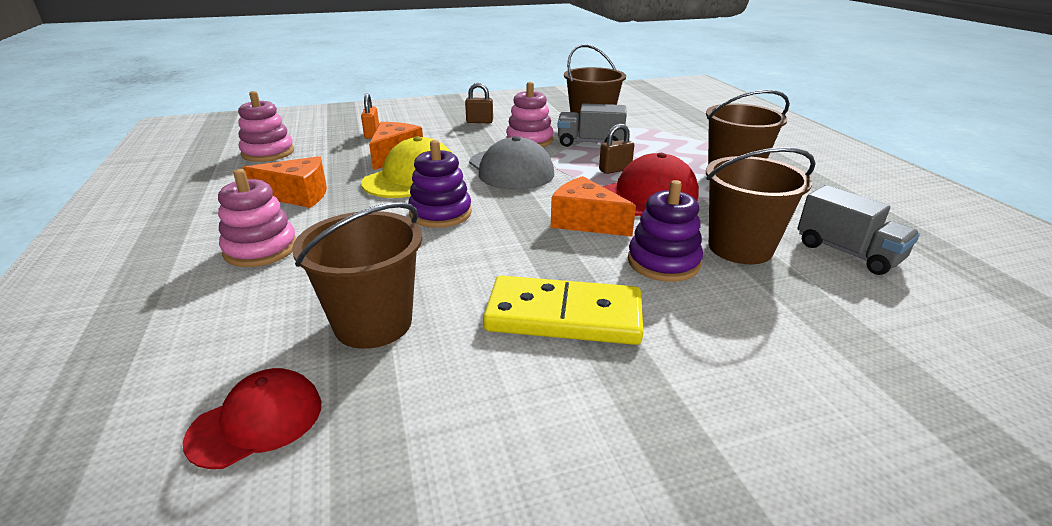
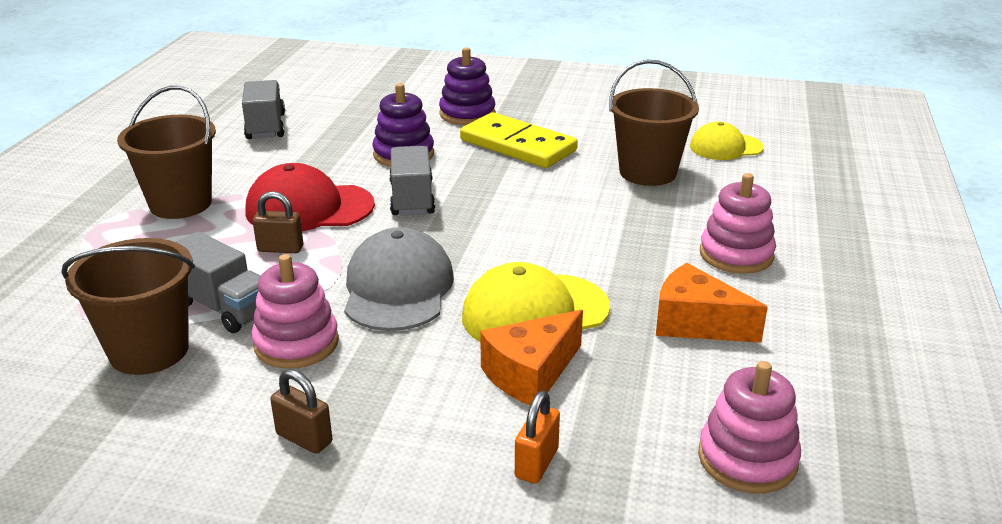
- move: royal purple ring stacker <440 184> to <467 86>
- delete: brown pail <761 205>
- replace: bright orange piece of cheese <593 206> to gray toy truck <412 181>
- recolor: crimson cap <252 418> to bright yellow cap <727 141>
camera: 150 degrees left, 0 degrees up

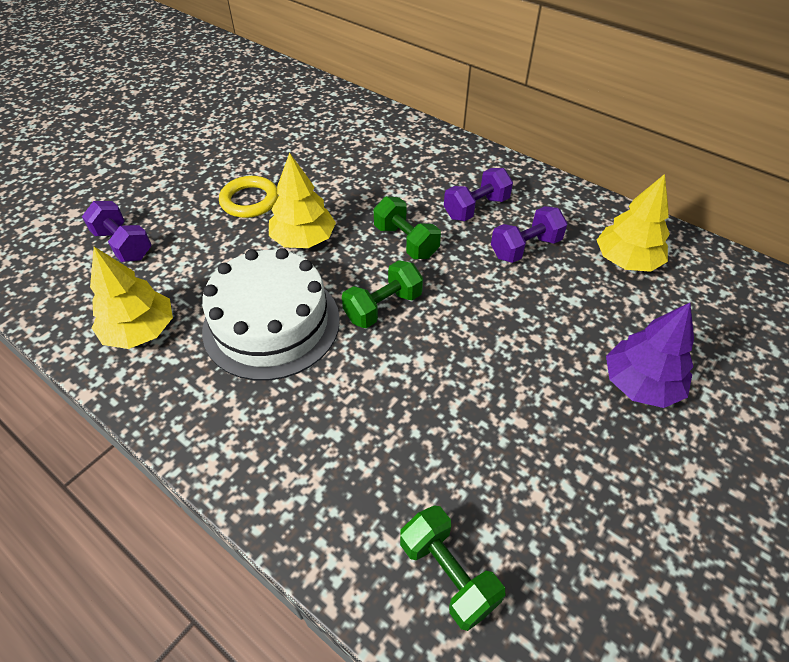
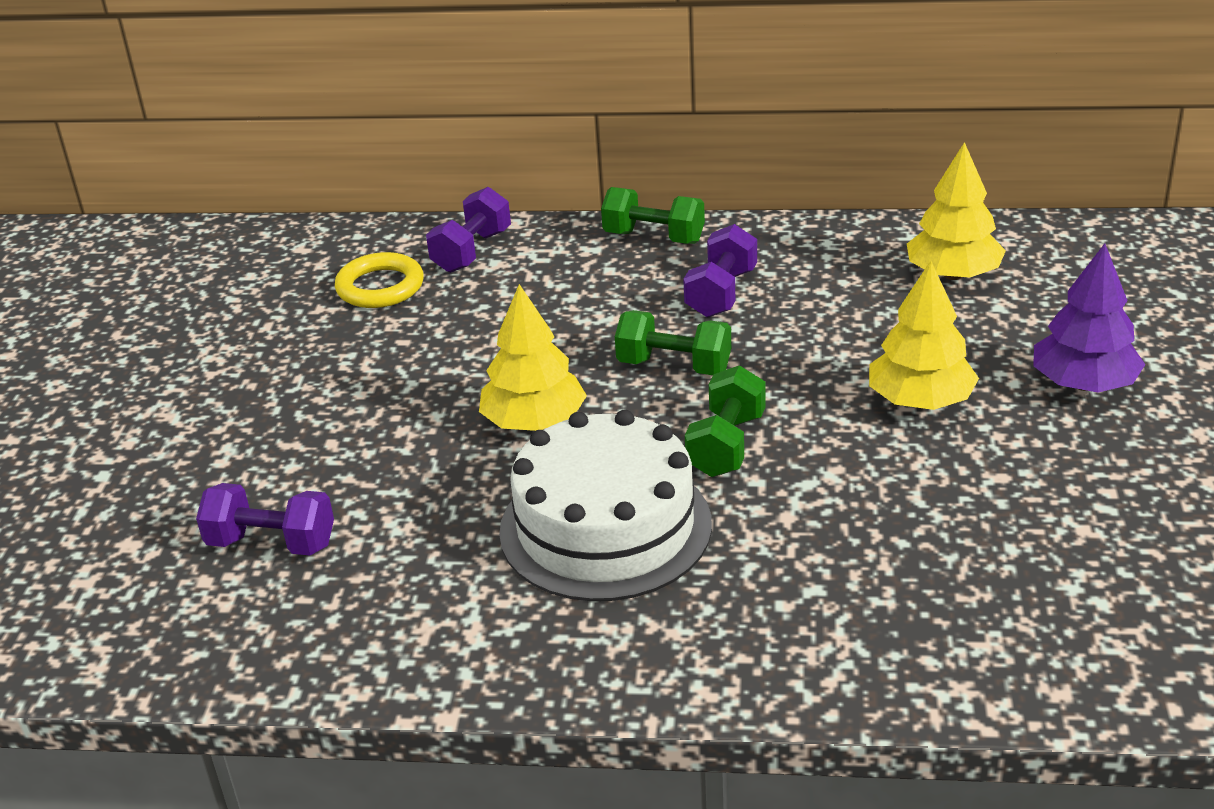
- move: bright yellow hoop <249 197> to <379 280>
- move: royal purple dumbbell <529 234> to <468 230>
- move: bright yellow toy tree <131 298> to <924 335>
- move: emerald dumbbell <452 568> to <653 215>
camera: 30 degrees left, 15 degrees down

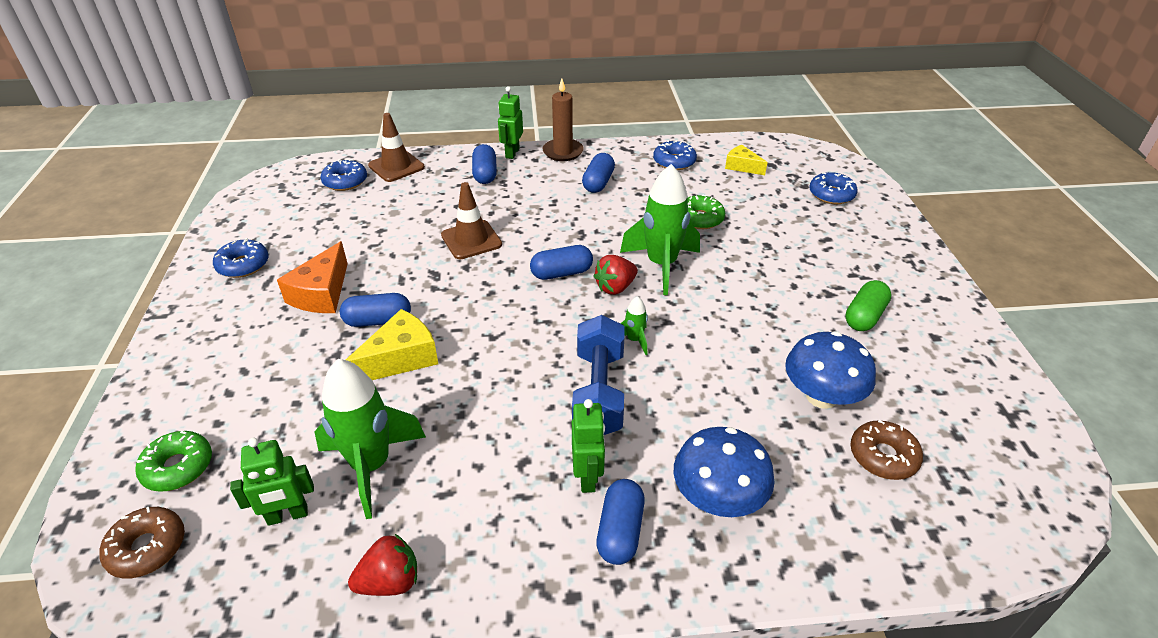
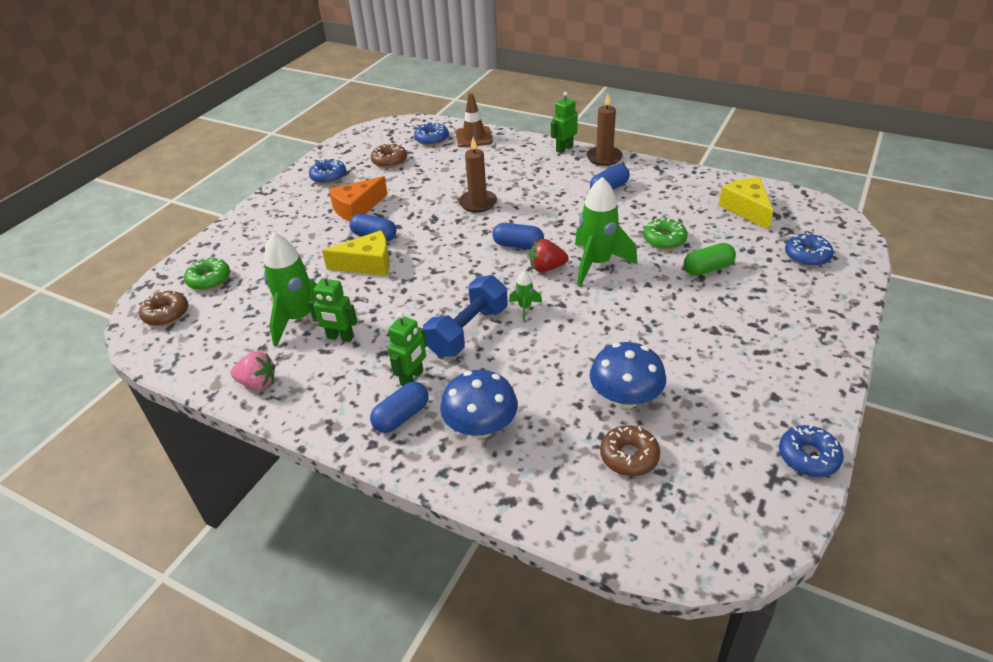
- move: royal blue donut <675 155> to <811 450>
- delete: royal blue pill <484 164>
- resize: bright yellow piece of cheese <746 160> = <746 203> x1.59
- replace: brown safety cone <471 220> to brown pillar candle <478 175>
- move: emerald pill <868 305> to <710 259>
- move: emerald robot <272 482> to <332 307>
- recolor: crimson berry <382 565> to rose-pink berry <253 370>
- insert: brown donut <389 155>
camera: 35 degrees right, 0 degrees up

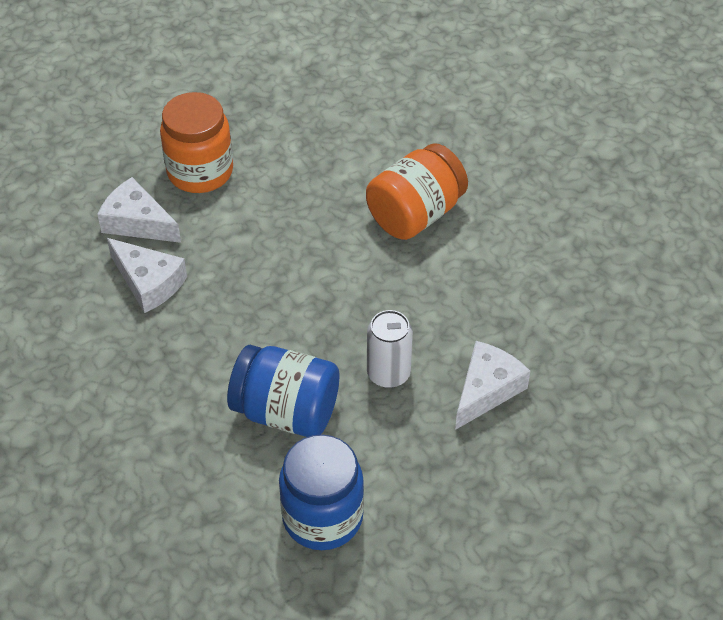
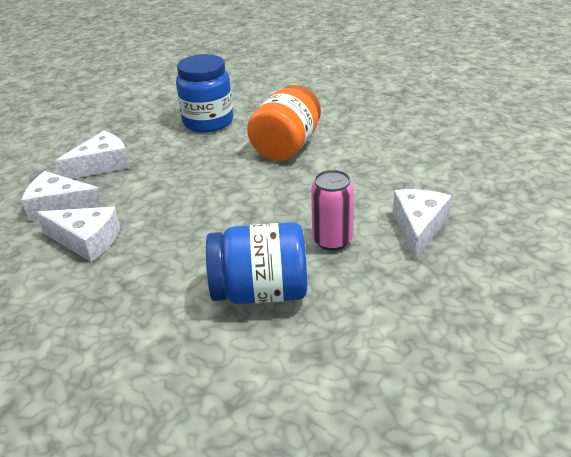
- replace: bright orange jar <196 142> to snow-white piece of cheese <92 155>
- recolor: snow-white soda can <390 349> to rose-pink soda can <332 210>
- move: royal blue jar <321 492> to <204 93>
camera: 20 degrees left, 15 degrees down

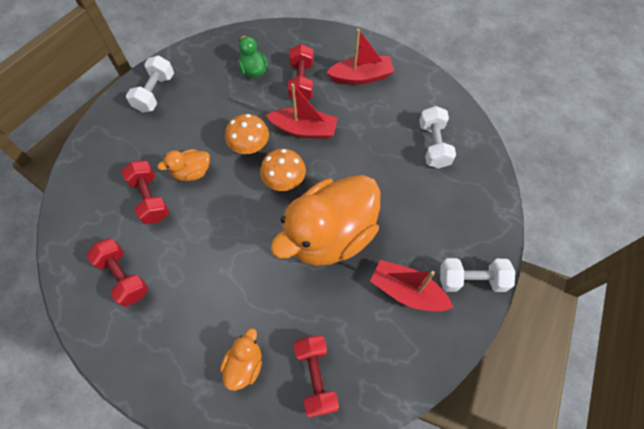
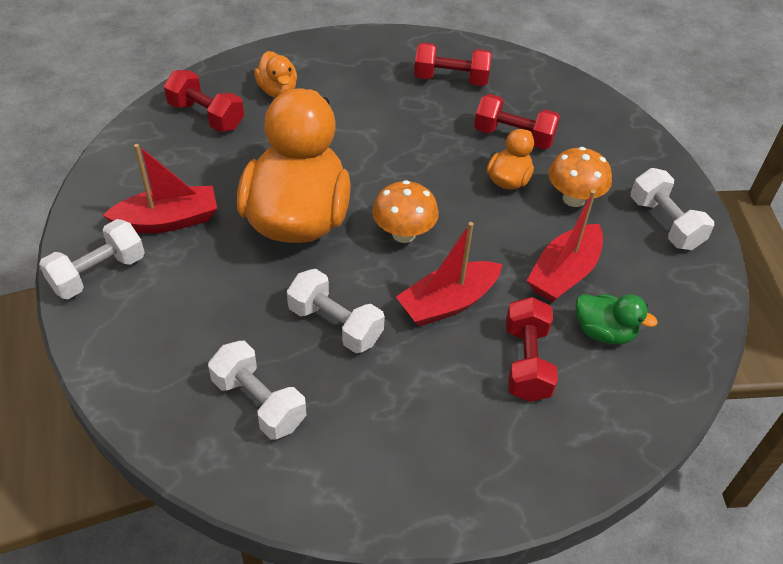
- move: crimson boat <360 57> to <565 246>
- rotate: crimson dumbbell <300 72> = <532 349> 45 degrees clockwise
- move: bright orange fungus <247 134> to <580 177>
- insert: snow-white dumbbell <336 311>
camera: 135 degrees right, 15 degrees down

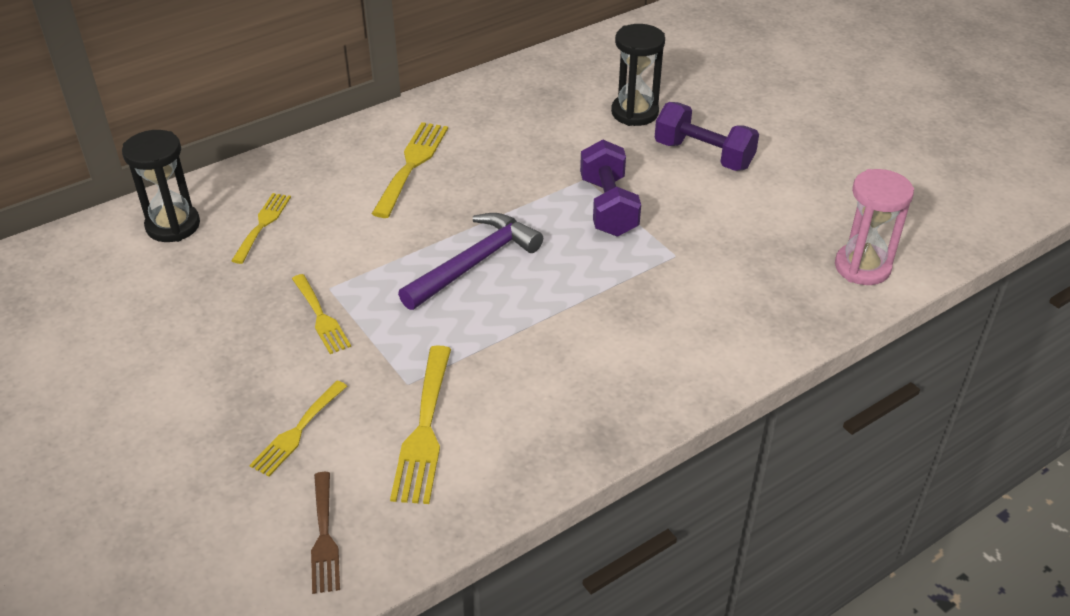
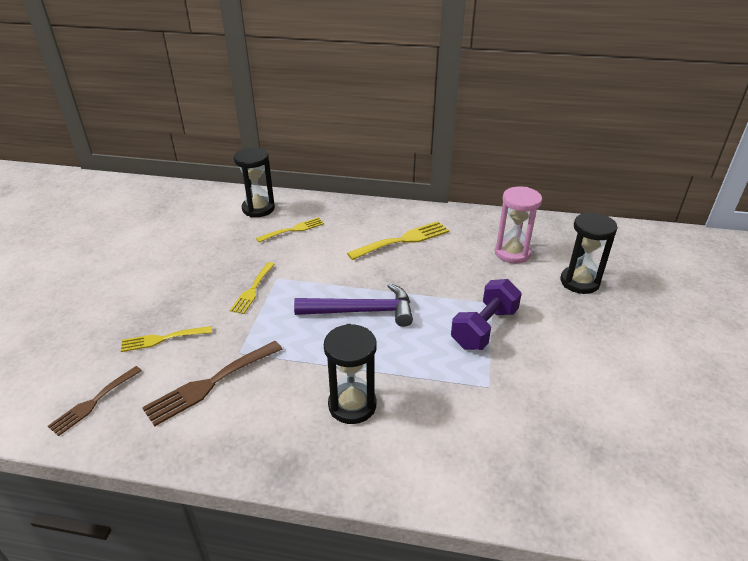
- delete: royal purple dumbbell <707 136>
- move: rose-pink hourglass <874 227> to <518 225>
- recolor: bright yellow table fork <420 424> to brown table fork <212 384>
- insert: ebony hourglass <350 374>
camera: 45 degrees right, 5 degrees down

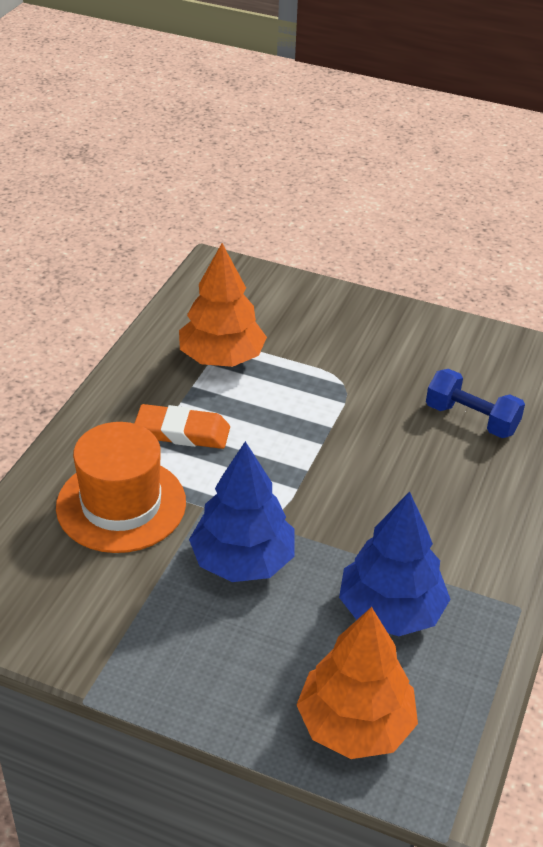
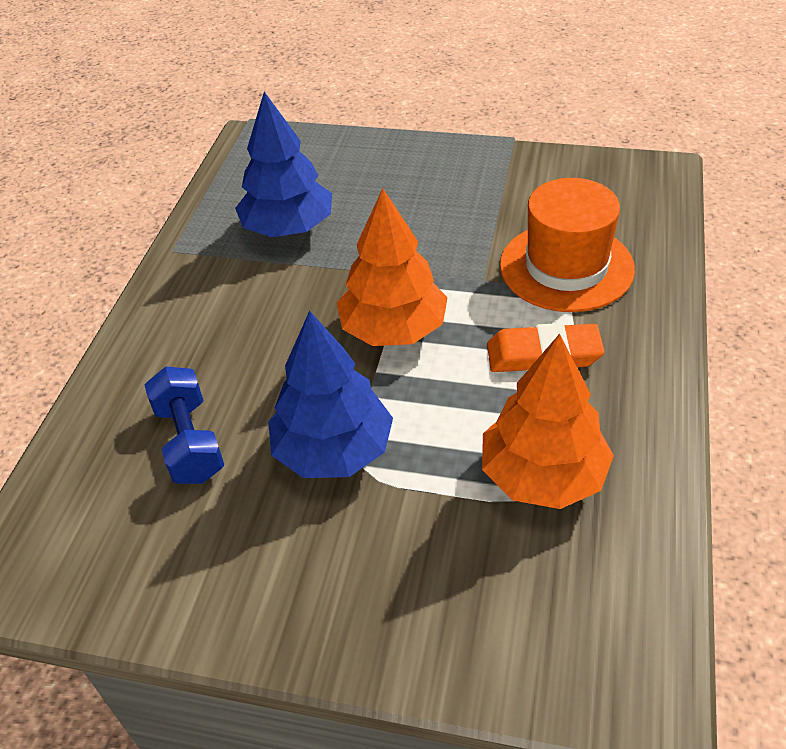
- rotate: royal blue dumbbell <475 403> = <184 425> 45 degrees clockwise
- move: royal blue toy tree <242 511> to <330 394>
- move: bright orange toy tree <357 683> to <392 267>
camera: 175 degrees right, 5 degrees up

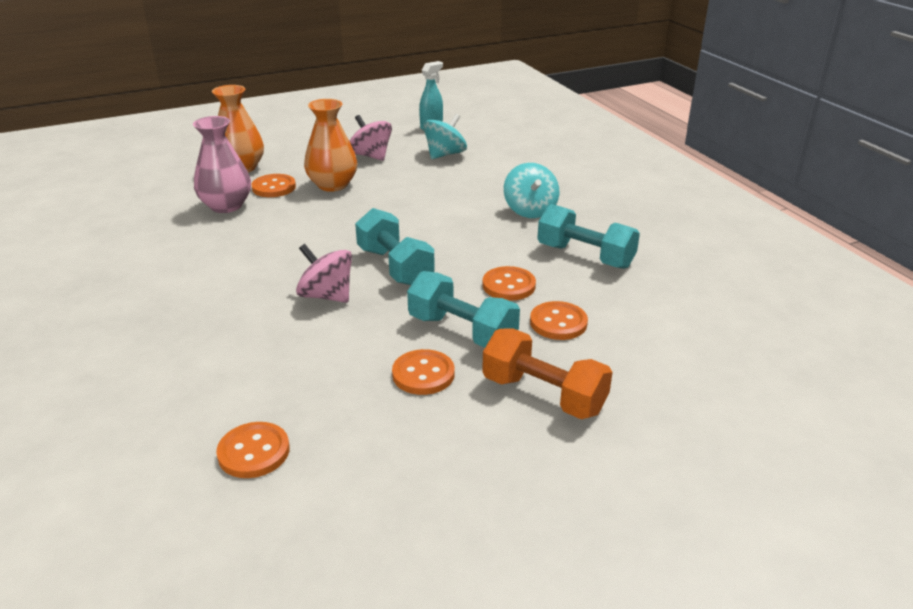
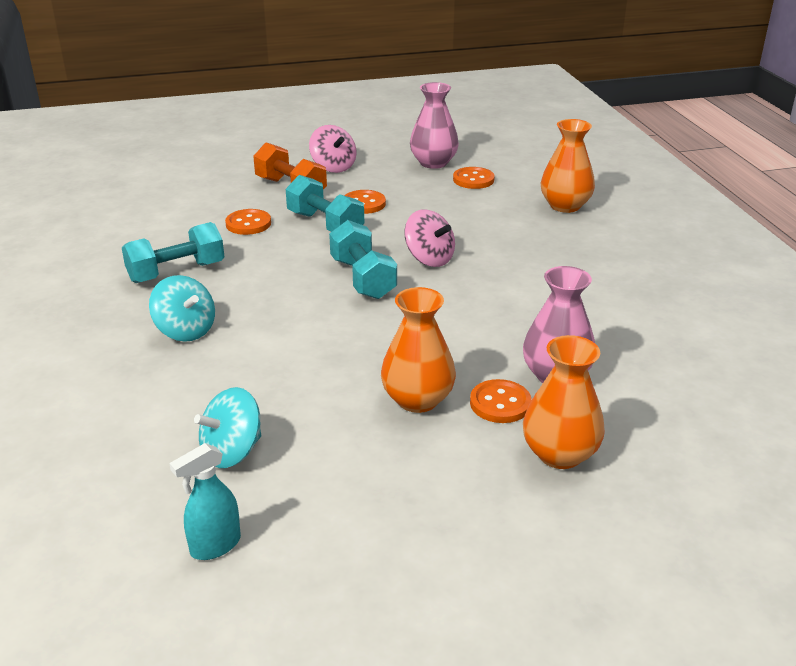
- move: rose-pink whirligig <371 138> to <333 149>
- rotate: aqua whirligig <531 190> = <182 308> 135 degrees clockwise
- rotate: aqua dumbbell <588 236> = <173 252> 75 degrees counterclockwise
- delete: bright orange sewing button <509 283>
- insert: rose-pink flower vase <434 125>
- insert: bright orange flower vase <568 166>
camera: 170 degrees left, 0 degrees up

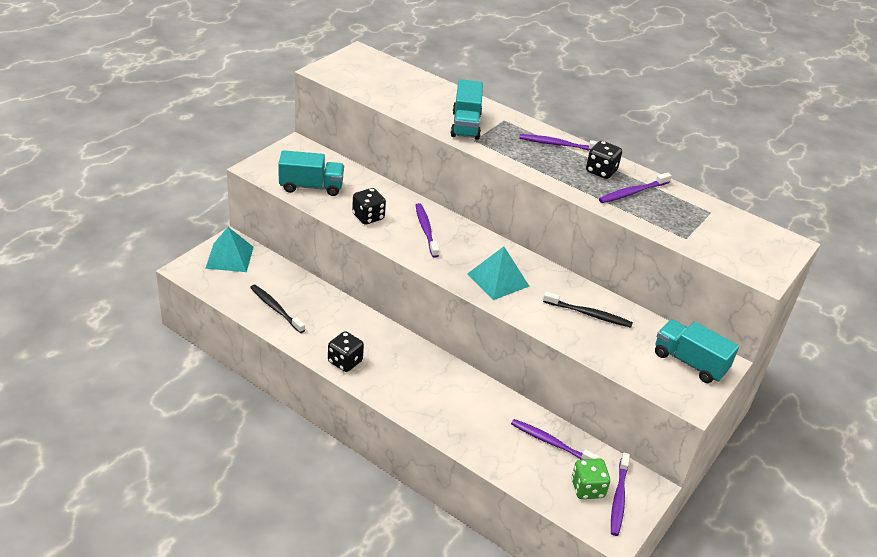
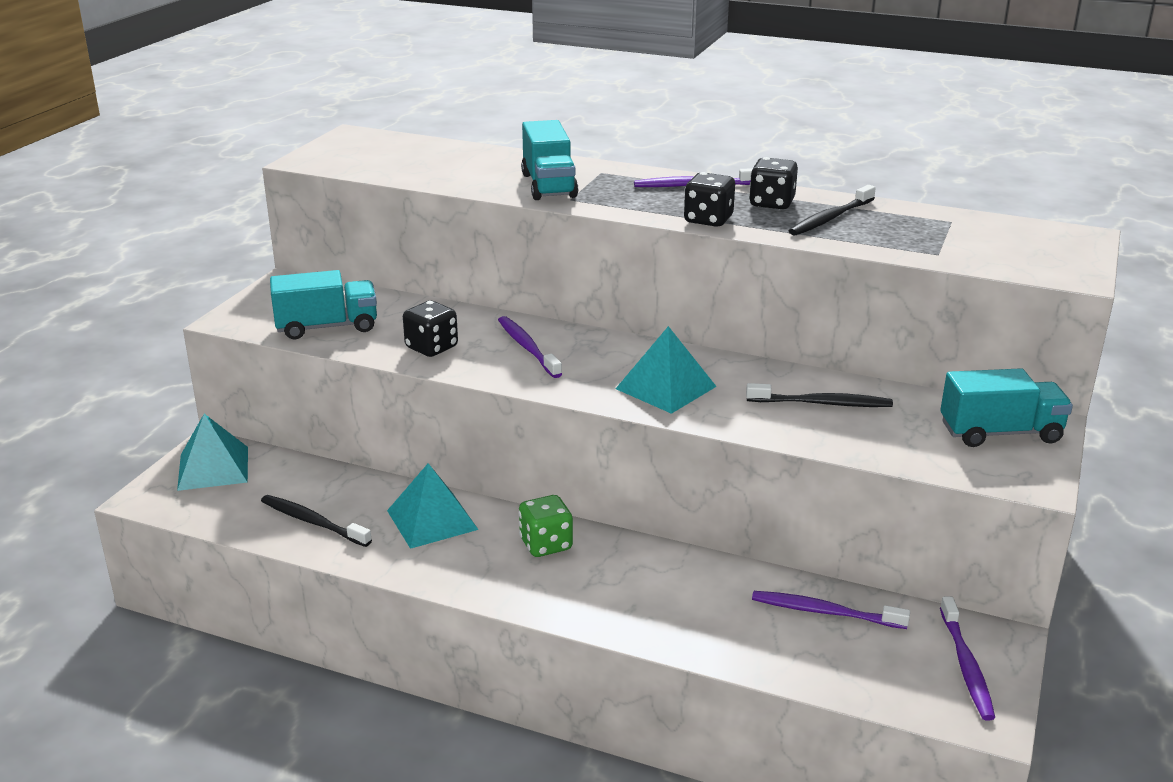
- recolor: royal purple dental brush <635 187> to ebony dental brush <832 210>
- rotate: aqua toy truck <697 351> = <1006 407> 150 degrees clockwise
- move: ebony game die <346 351> to <709 199>
- move: emerald game die <590 478> to <545 526>
- insert: aqua pyramid <433 506>
camera: 10 degrees left, 10 degrees down

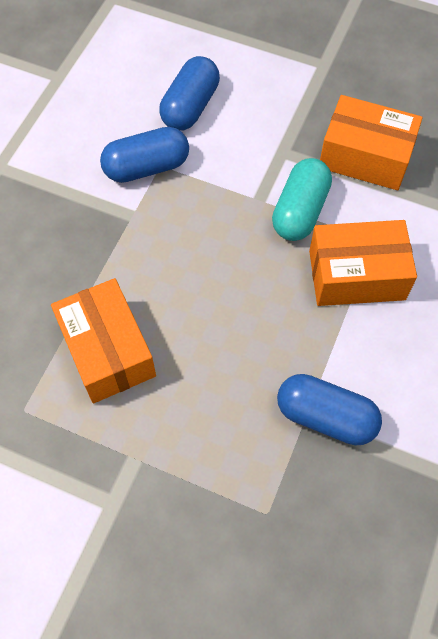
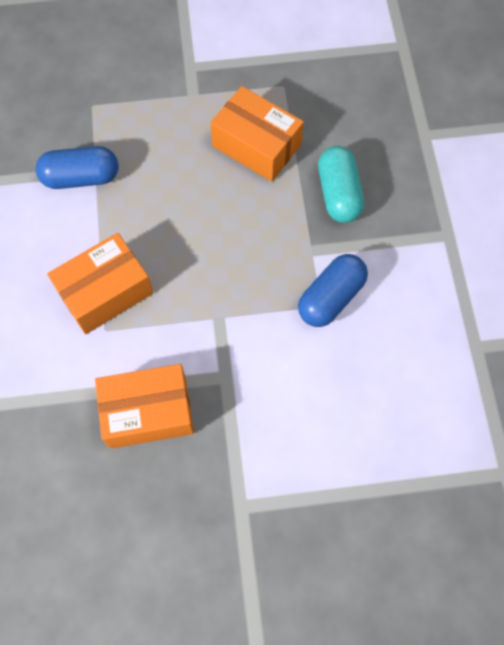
- delete: royal blue pill <189 93>
- move: aqua pill <302 199> to <341 184>
camera: 150 degrees right, 5 degrees up

